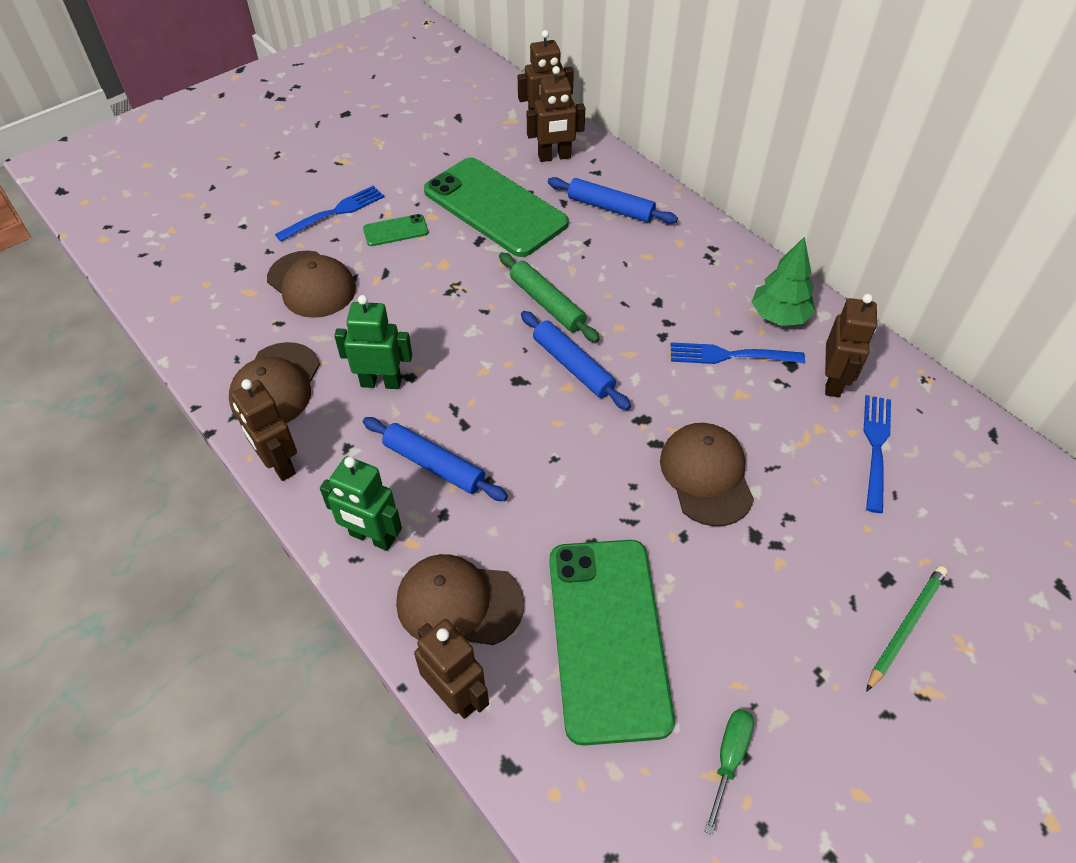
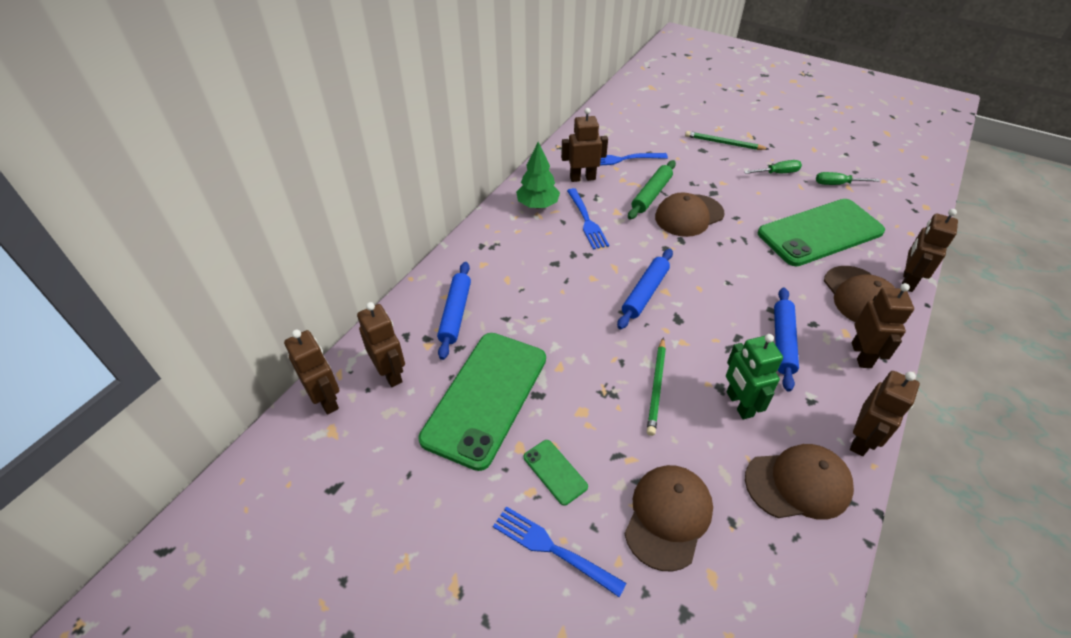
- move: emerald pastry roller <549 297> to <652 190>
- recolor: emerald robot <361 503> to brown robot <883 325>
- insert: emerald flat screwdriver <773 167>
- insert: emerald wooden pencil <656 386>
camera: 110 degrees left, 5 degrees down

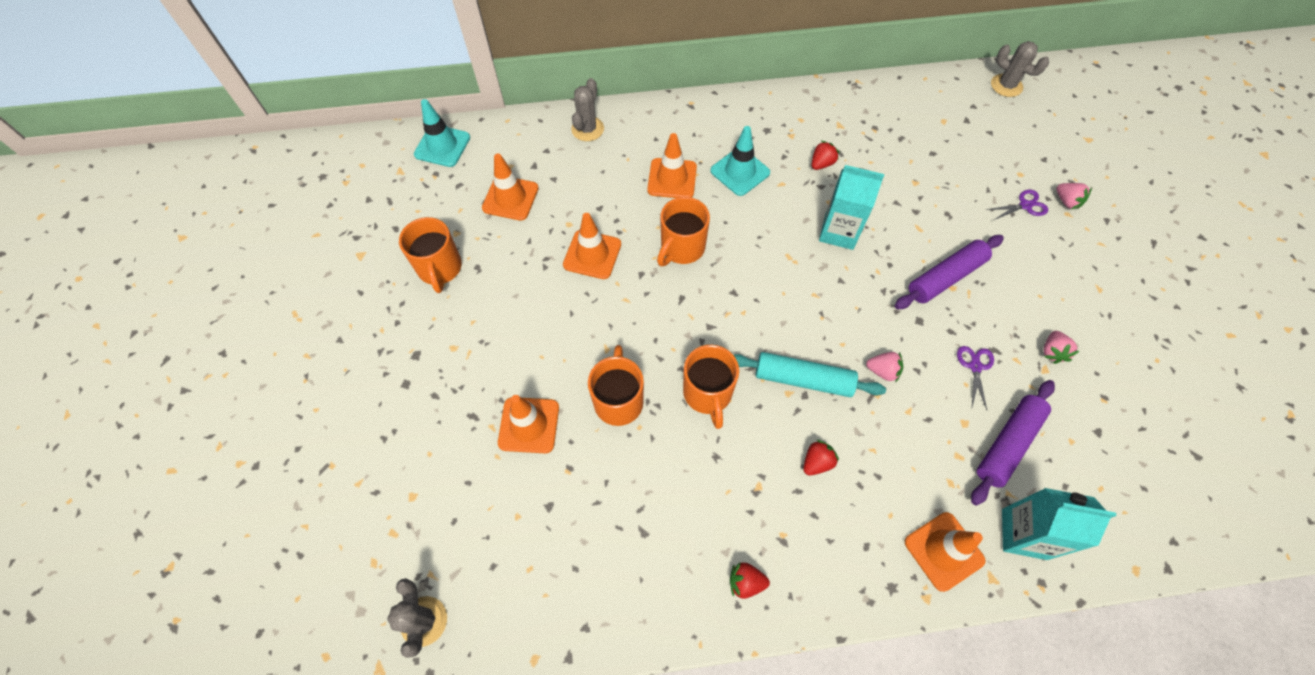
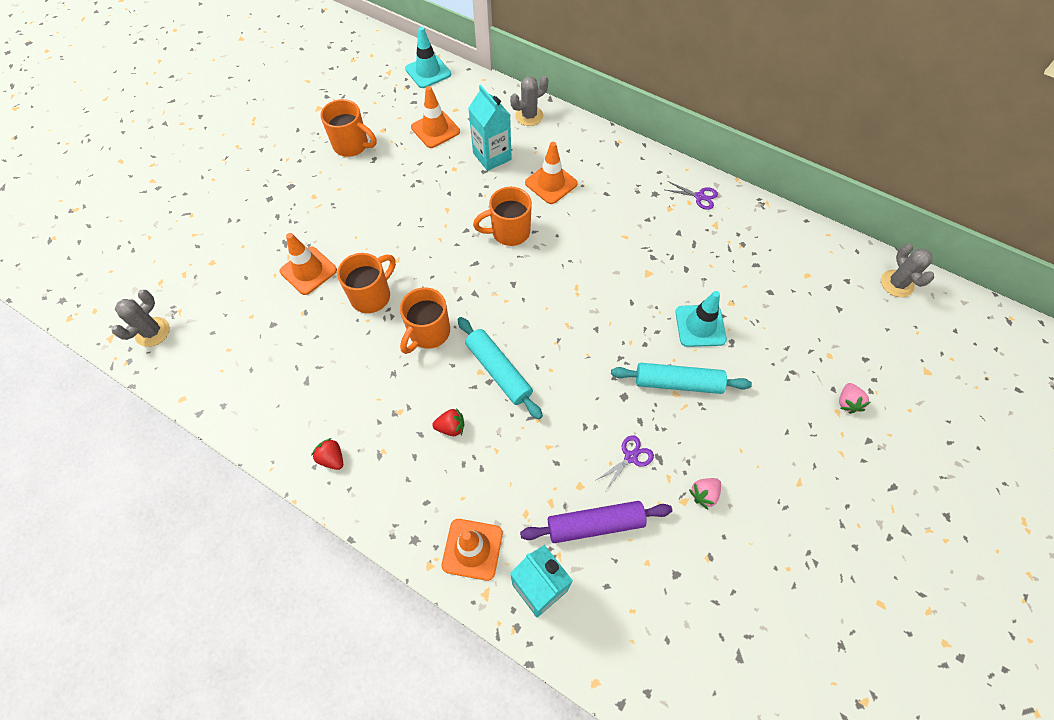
- move: aqua safety cone <740 161> to <701 319>
- delete: crimson berry <825 155>
- move: aqua carton <852 207> to <490 128>
- move: royal purple pair of scissors <1017 205> to <692 195>
- delete: bright orange safety cone <592 246>
- rotate: bright orange tea mug <430 255> = <348 128> 90 degrees counterclockwise
- recolor: royal purple pastry roller <949 272> to aqua pastry roller <681 378>
- delete: rose-pink berry <884 367>
camera: 40 degrees right, 0 degrees up

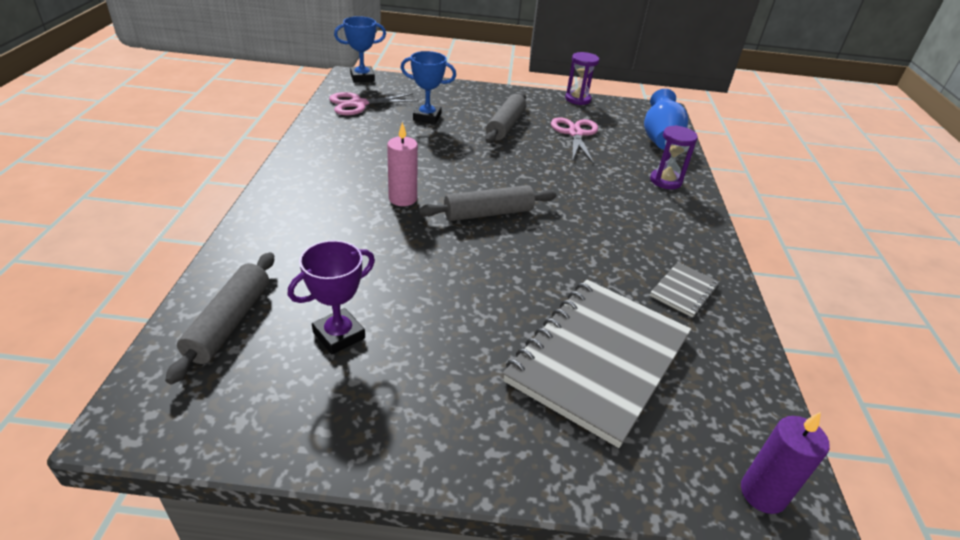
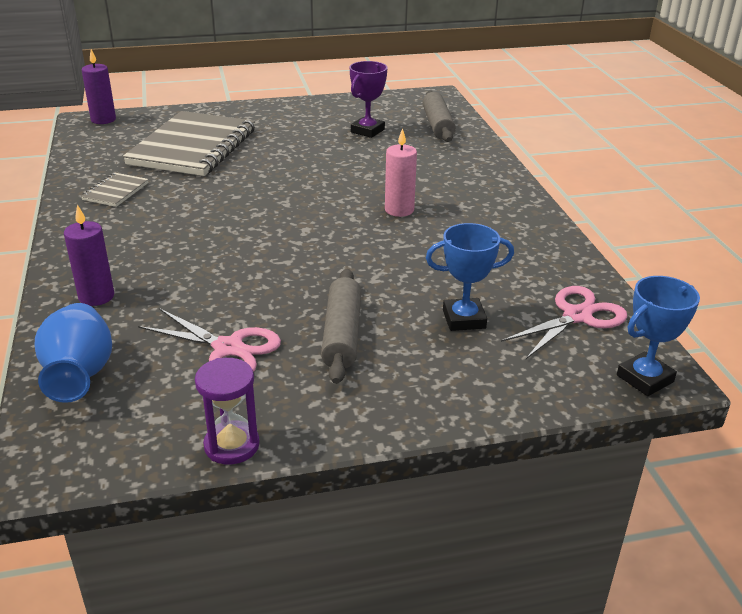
- rotate: rose-pink pair of scissors <574 140> = <209 340> 45 degrees counterclockwise
- replace: royal purple hourglass <674 157> to royal purple pillar candle <89 255>
- delete: gray pastry roller <487 203>
camera: 165 degrees right, 5 degrees down

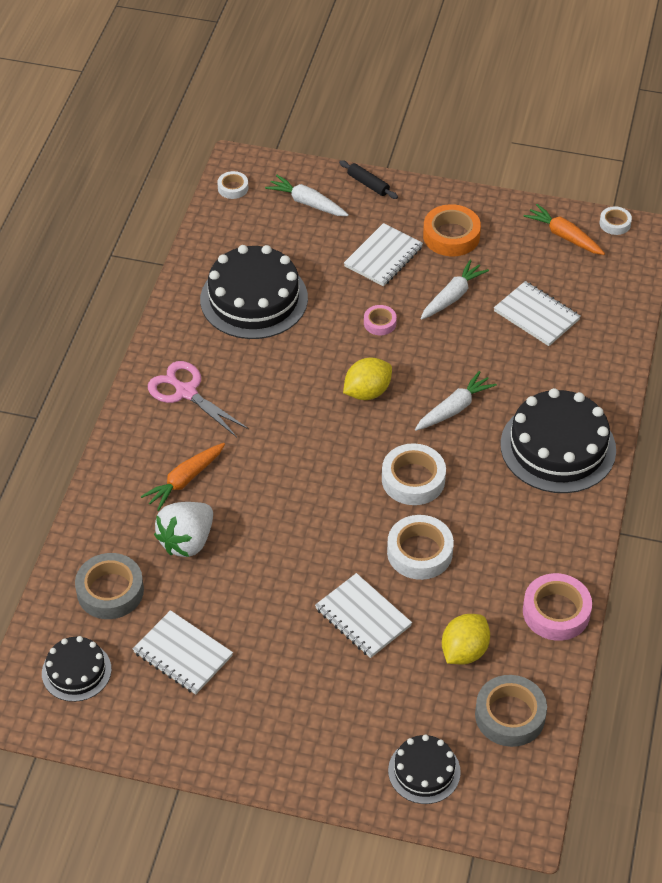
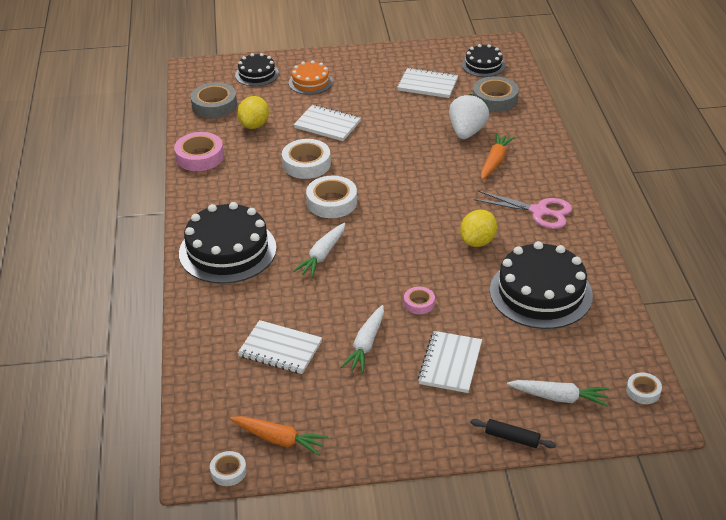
- delete: bright orange roll of tape <452 230>
- move: bright yellow toy lemon <367 379> to <478 228>
- insert: bright orange gateau <311 78>
camera: 160 degrees right, 10 degrees down

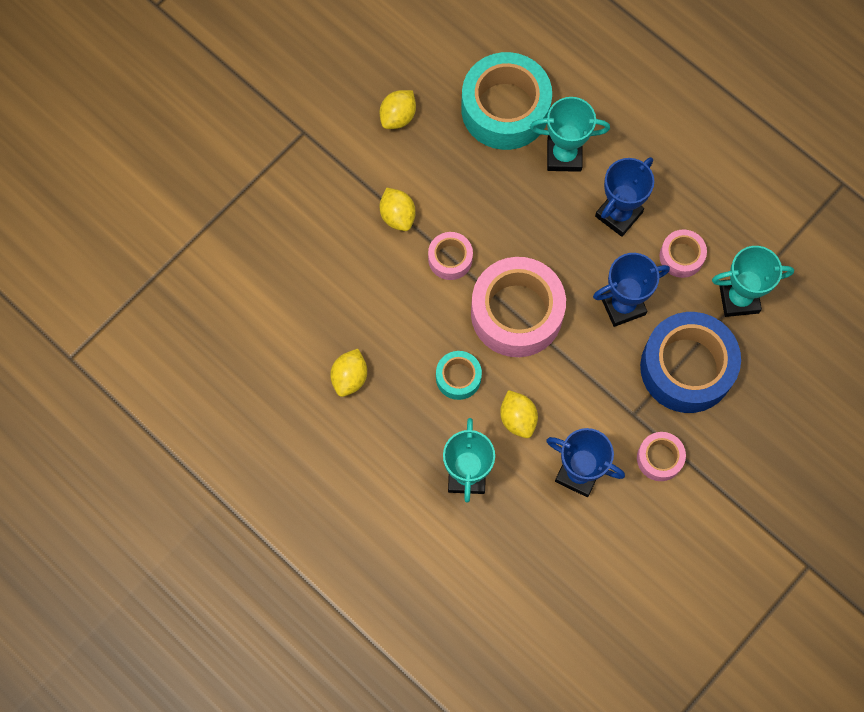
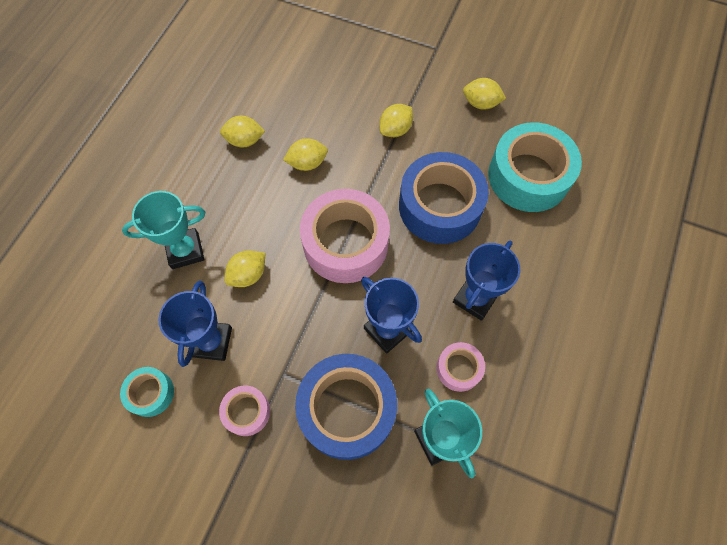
- delete: aqua prize cup <570 134>
- rotate: royal blue prize cup <624 197> = <486 281> 75 degrees counterclockwise
- delete: rose-pink roll of tape <450 256>
- move: aqua roll of tape <459 375> to <147 392>
- insert: bright yellow toy lemon <305 154>
- insert: royal blue roll of tape <444 198>
camera: 70 degrees right, 5 degrees down

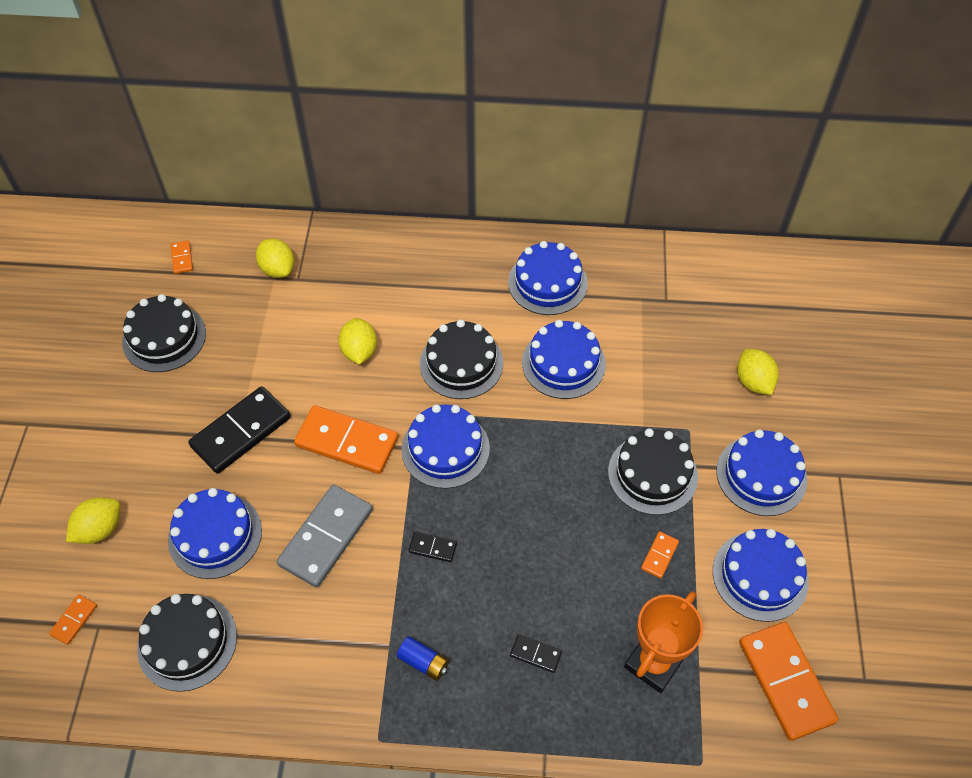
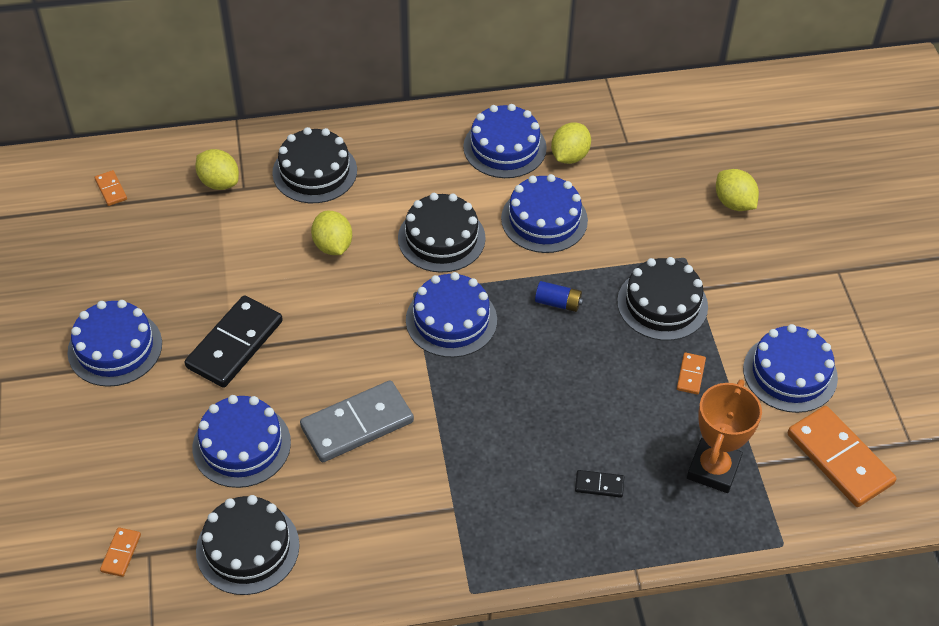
- move: ebony gateau <164 333> to <314 165>
- delete: bright orange domino <346 439>
- move: royal blue gateau <762 472> to <115 343>
- rotate: gray domino <325 536> = <357 421> 45 degrees clockwise
- move: bright yellow toy lemon <93 520> to <571 143>
- delete: ebony domino <432 546>
- move: royal blue AA battery <423 658> to <559 296>
camera: 15 degrees left, 5 degrees down

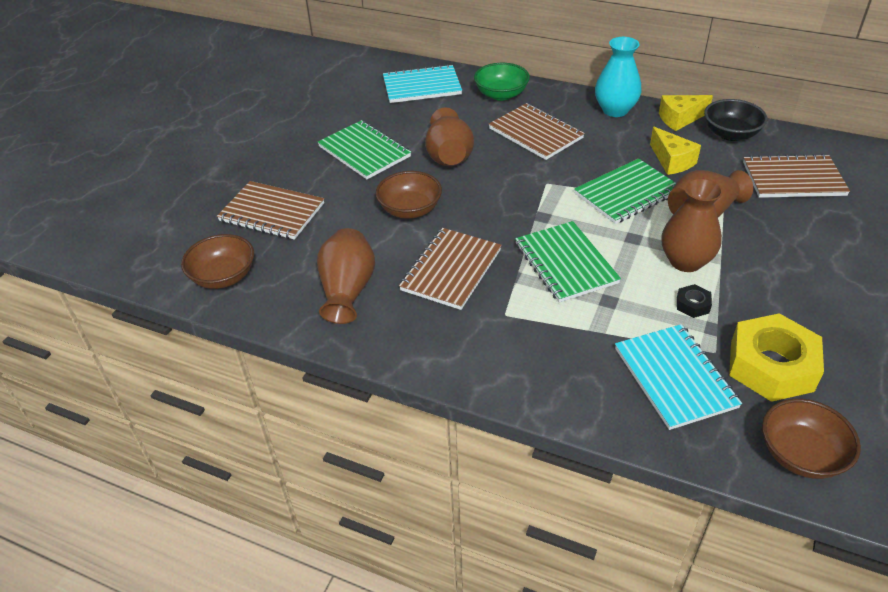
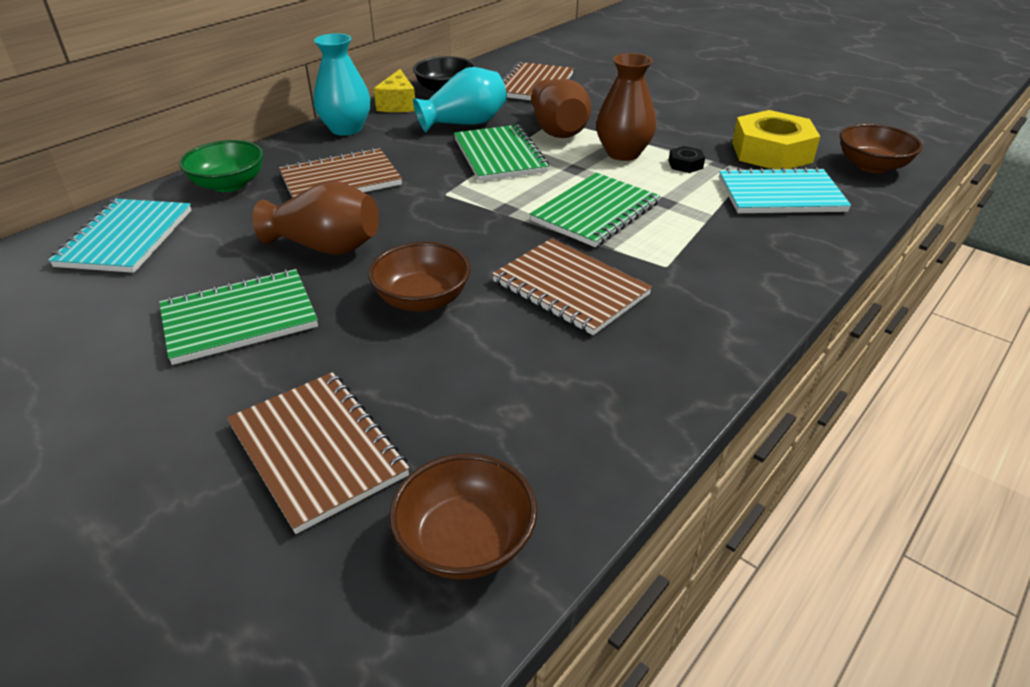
- replace: bright yellow piece of cheese <675 151> to aqua flower vase <460 99>
- rotate: brown notepad <270 210> = <318 453> 75 degrees counterclockwise
- rotate: emerald notepad <568 262> = <595 210> 45 degrees counterclockwise
- delete: brown flower vase <346 276>
camera: 75 degrees left, 5 degrees down

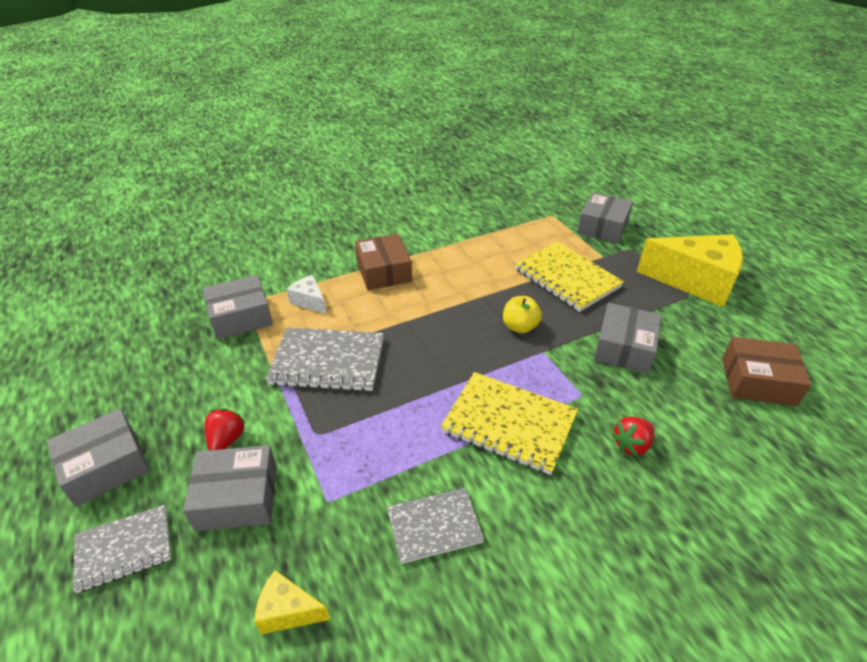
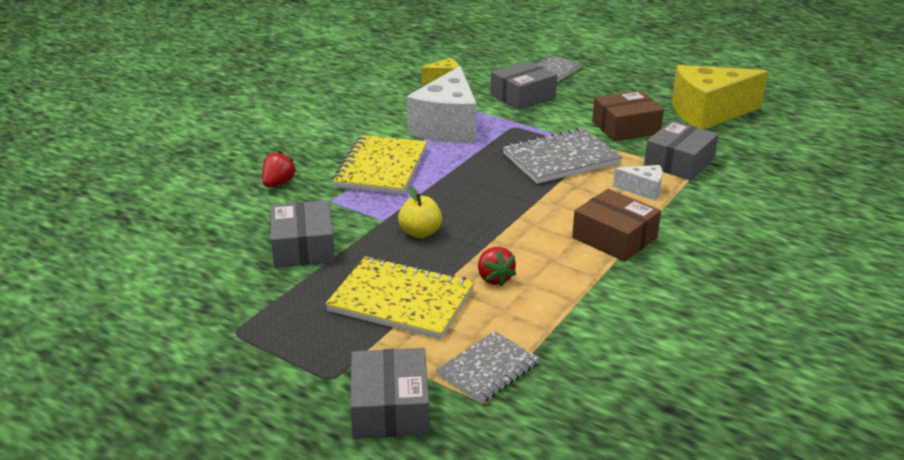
- move: bright yellow piece of cheese <690 270> to <720 97>
- move: brown parcel <767 371> to <628 116>
- rotate: bright yellow notepad <509 423> = <379 164> 75 degrees counterclockwise
- delete: gray parcel <98 457>
- move: crimson berry <225 429> to <497 267>
- move: gray notepad <435 525> to <487 367>
- insert: snow-white piece of cheese <442 104>
camera: 150 degrees right, 10 degrees down

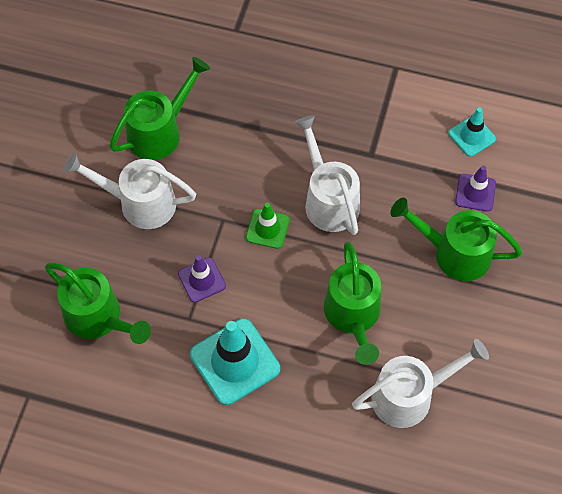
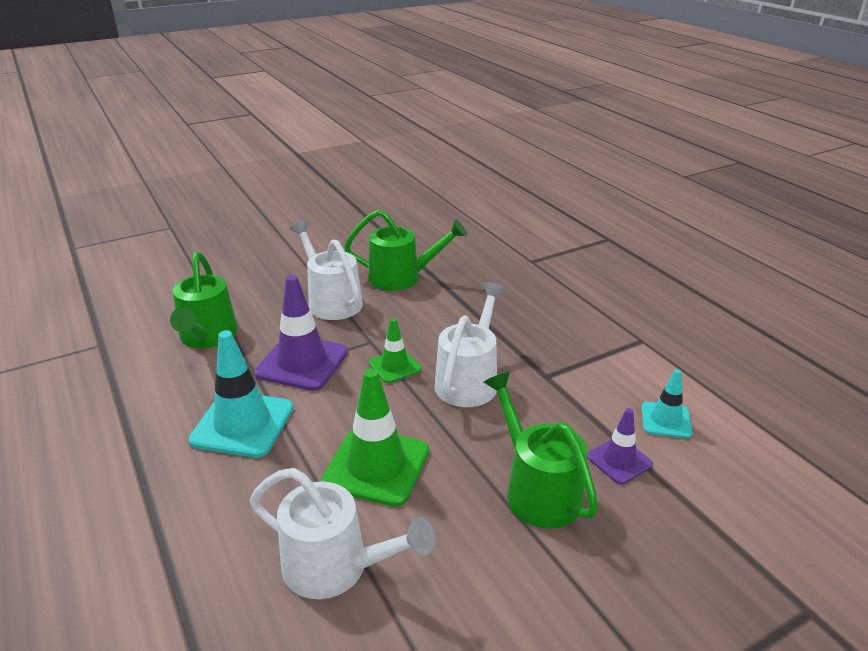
- replace: emerald watering can <352 303> to emerald safety cone <375 438>
- resize: royal purple safety cone <202 279> = <301 333> x1.77
camera: 45 degrees right, 30 degrees down

